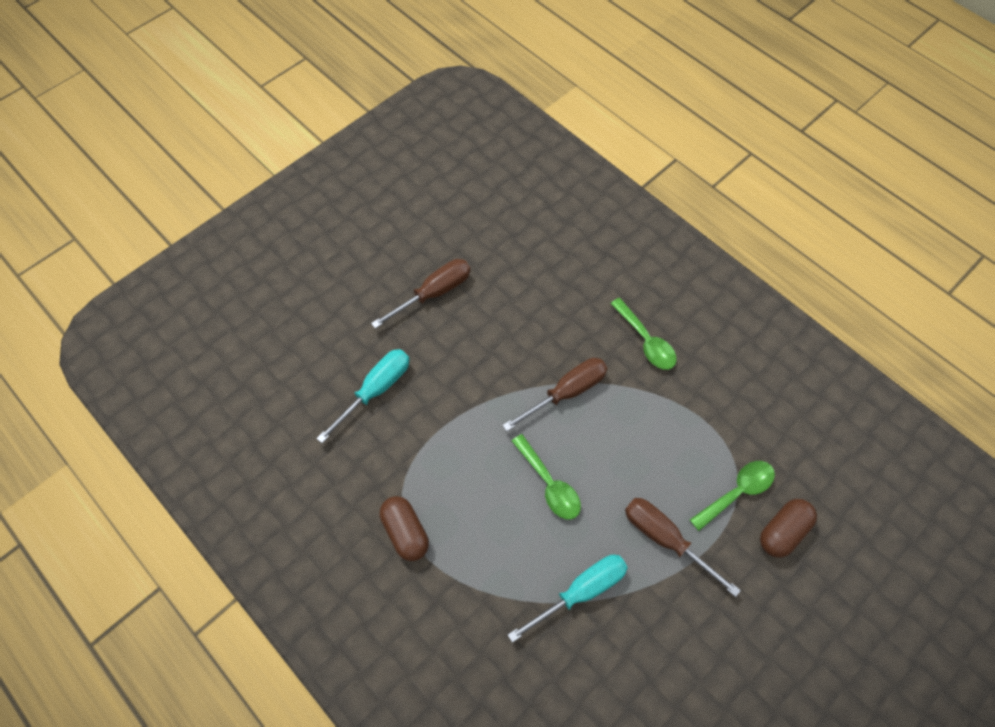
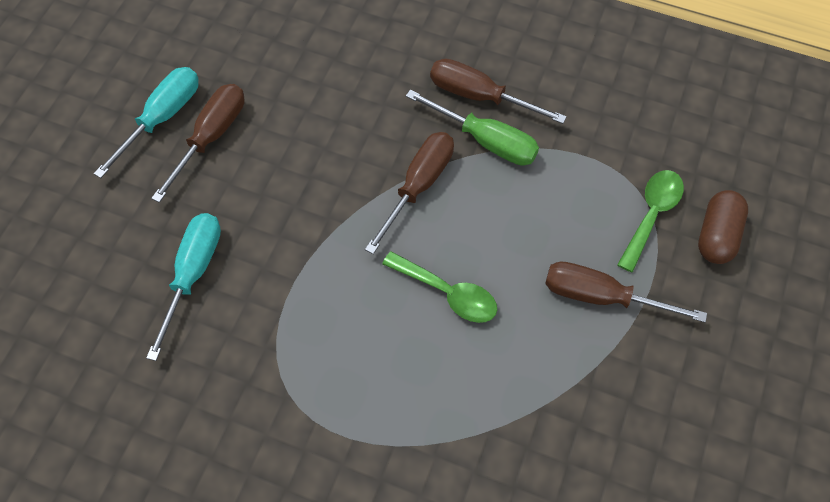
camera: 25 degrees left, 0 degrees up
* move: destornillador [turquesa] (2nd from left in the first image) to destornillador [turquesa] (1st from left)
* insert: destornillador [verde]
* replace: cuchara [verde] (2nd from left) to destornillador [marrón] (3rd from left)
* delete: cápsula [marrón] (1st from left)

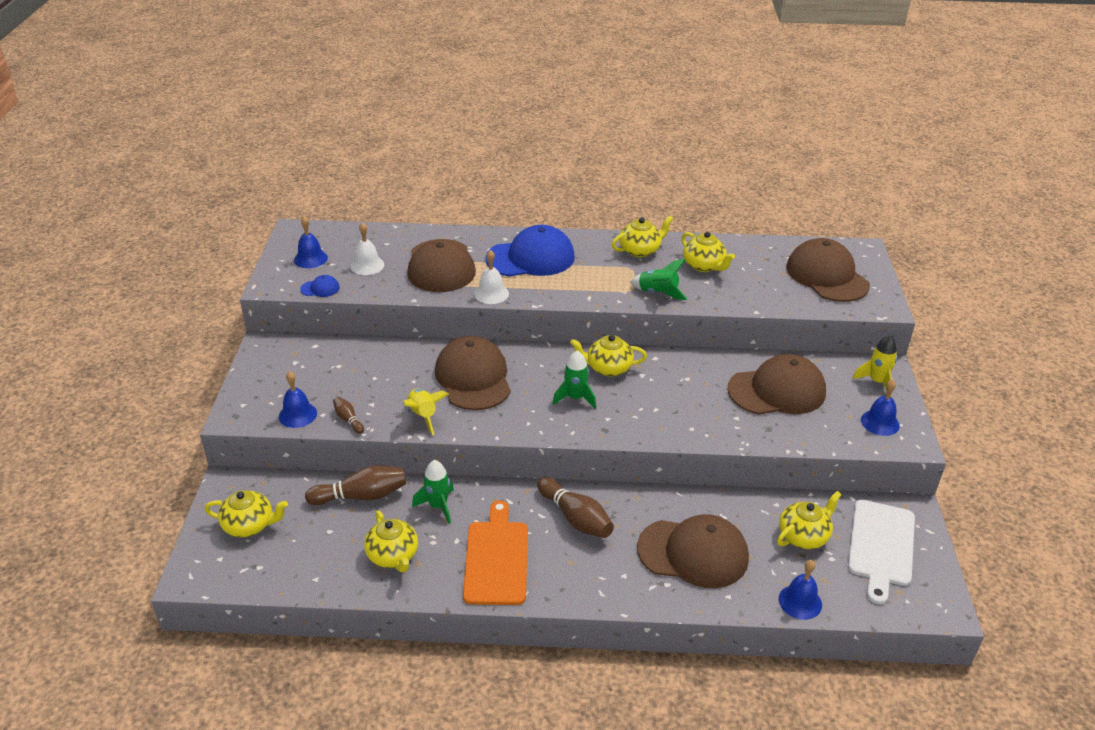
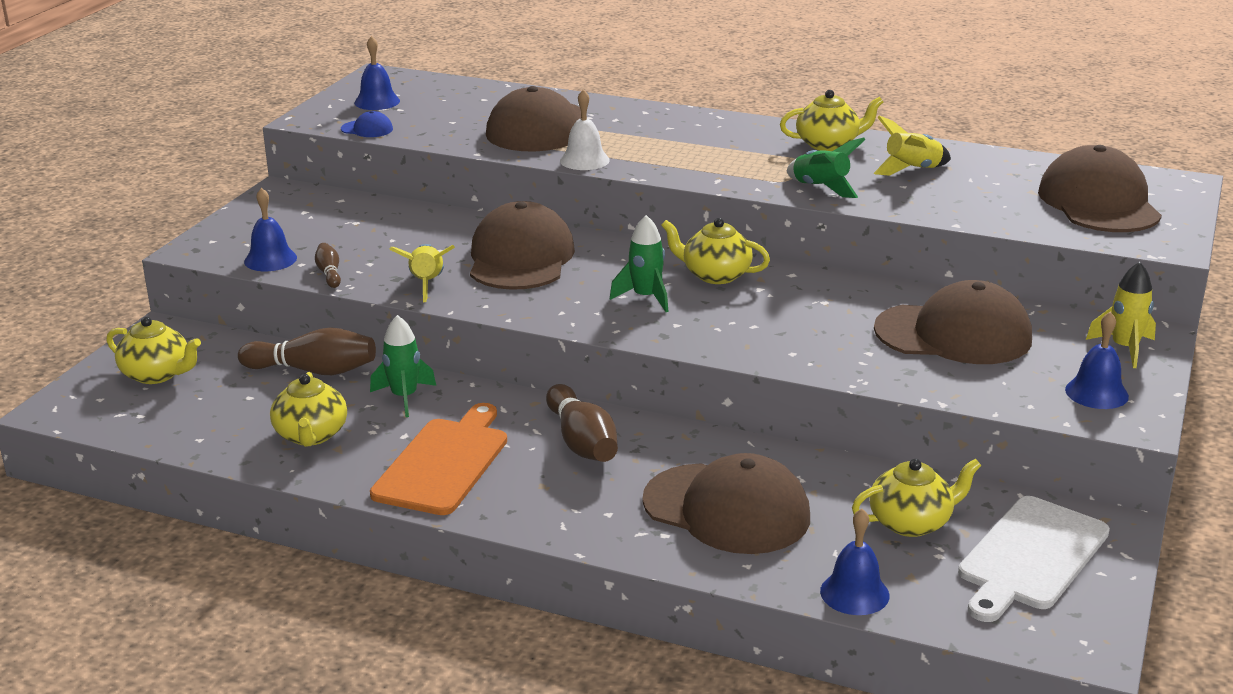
camera: 20 degrees right, 10 degrees down
* replace: tetera [amarillo] (5th from left) to cohete [amarillo] (2nd from left)
* delete: campana [blanco] (1st from left)
* delete: gorra [azul] (2nd from left)

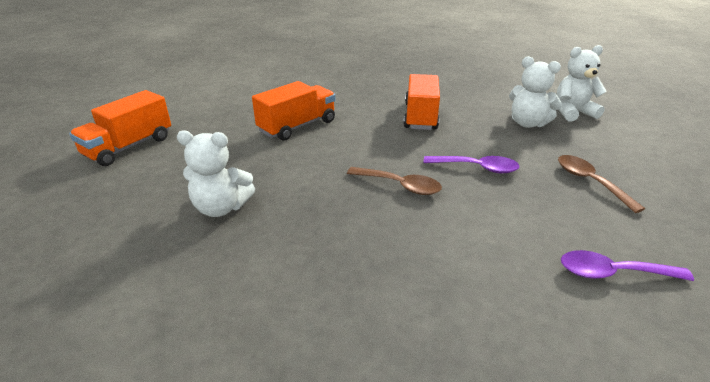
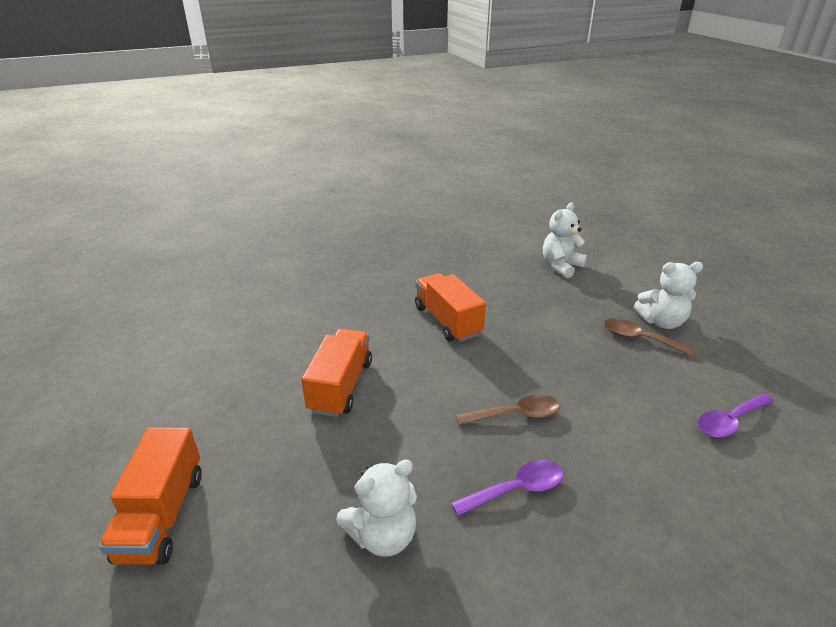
camera: 35 degrees left, 0 degrees up
* move: cuchara [morado] (1st from left)
* move: osito [blanco] (2nd from left in the first image) to osito [blanco] (3rd from left)

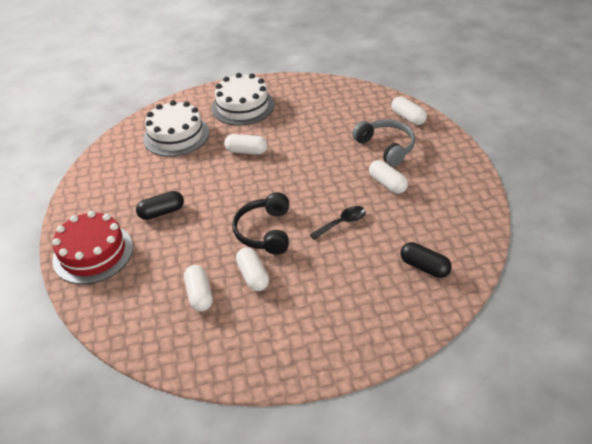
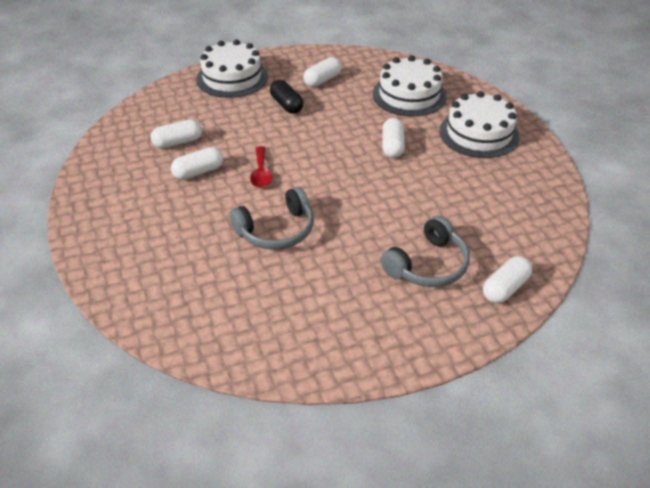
camera: 80 degrees right, 0 degrees up
* recolor: tarta [rojo] to tarta [blanco] (1st from left)
* replace: cuchara [negro] to auriculares [gris] (1st from left)
* replace: auriculares [negro] to cuchara [rojo]
* move: cápsula [blanco] (4th from left in the first image) to cápsula [blanco] (3rd from left)
* delete: cápsula [negro] (2nd from left)

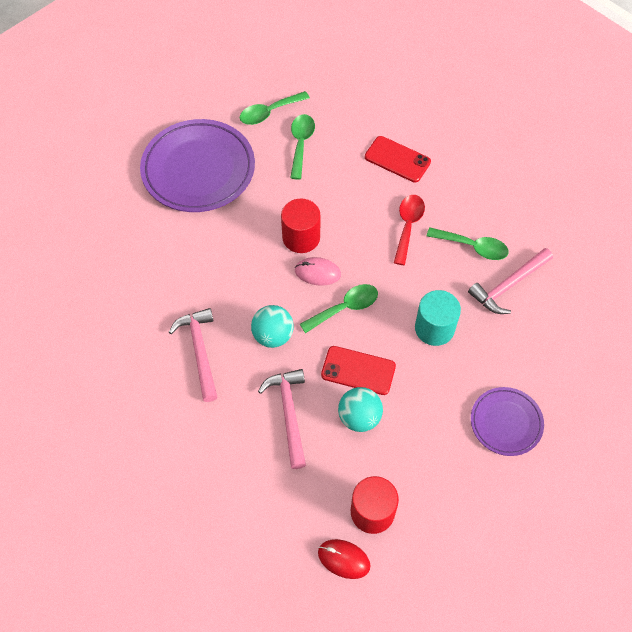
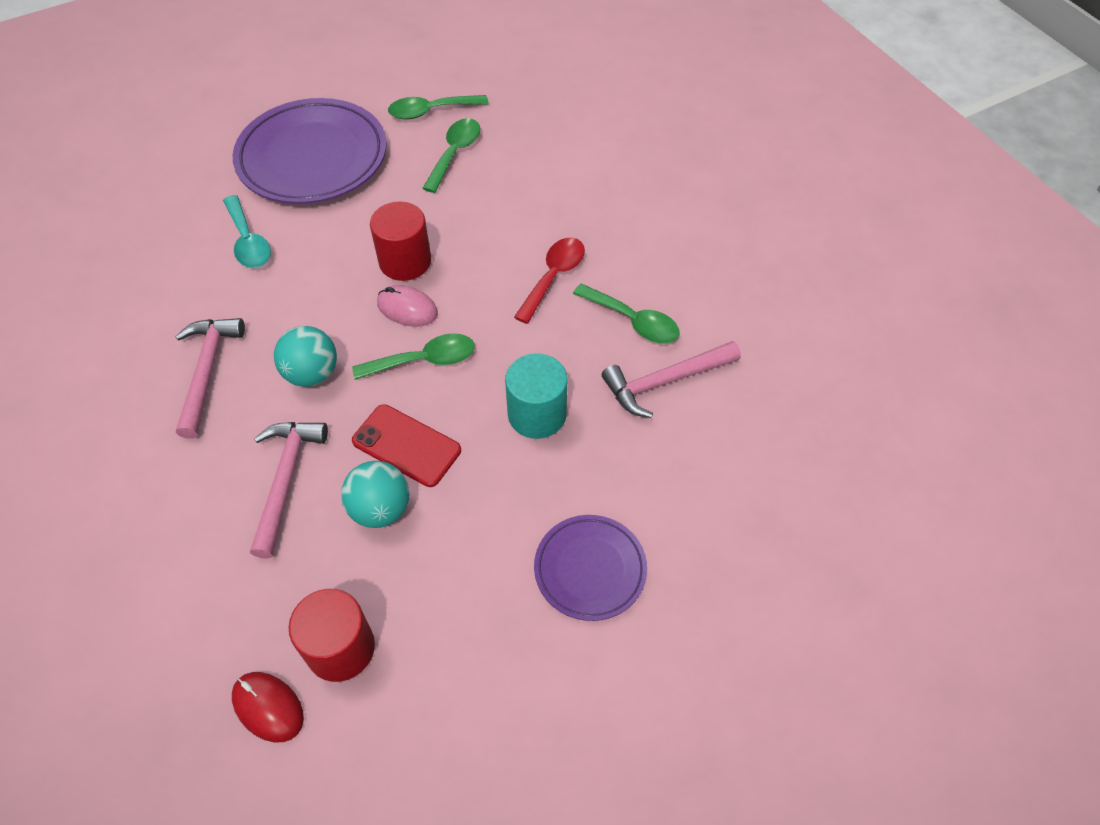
camera: 15 degrees right, 5 degrees down
* insert: cuchara [turquesa]
* delete: móvil [rojo] (2nd from left)

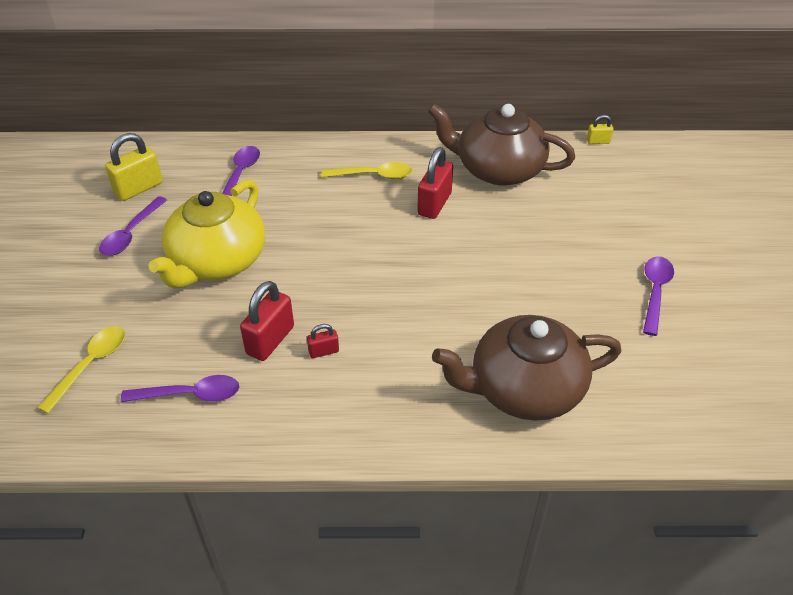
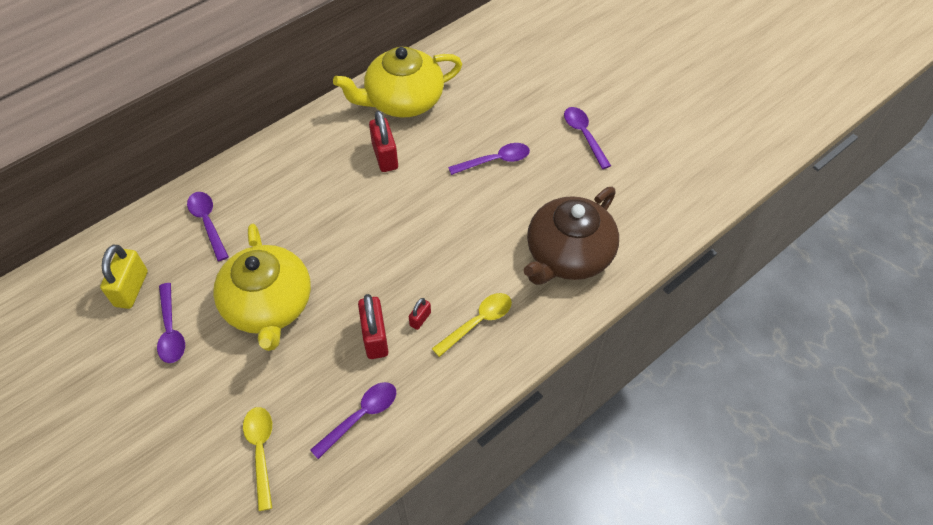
camera: 40 degrees left, 10 degrees up
* recolor: tetera [marrón] (1st from left) to tetera [amarillo] (2nd from left)
* move: cuchara [amarillo] (2nd from left)
* insert: cuchara [morado] (4th from left)
* delete: candado [amarillo] (2nd from left)

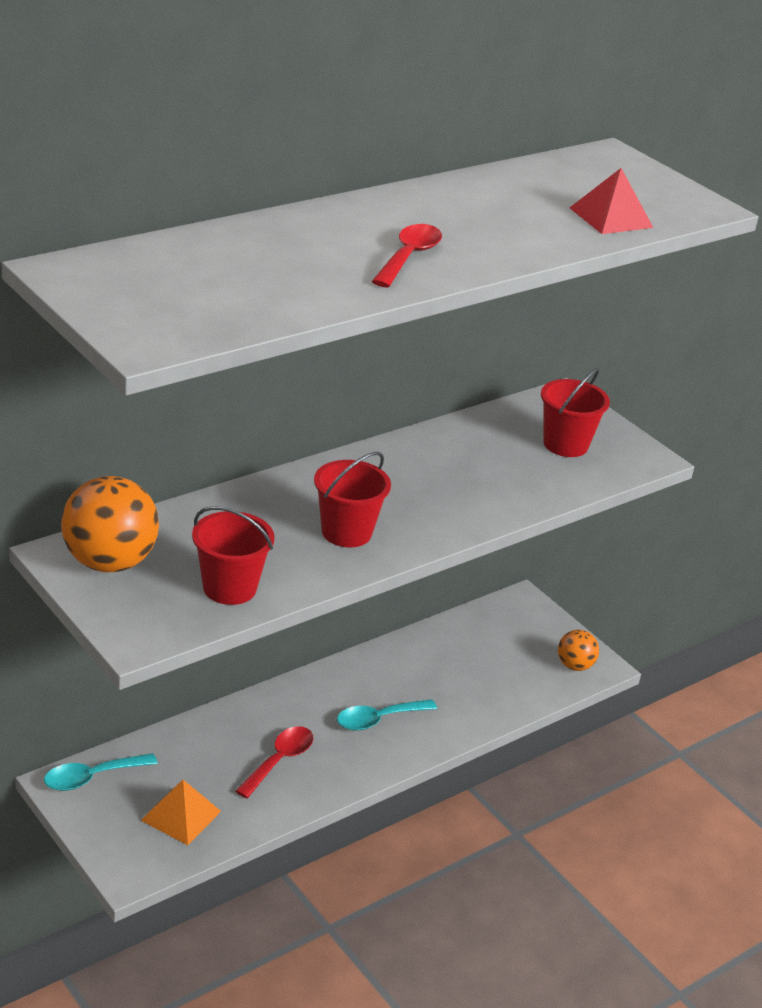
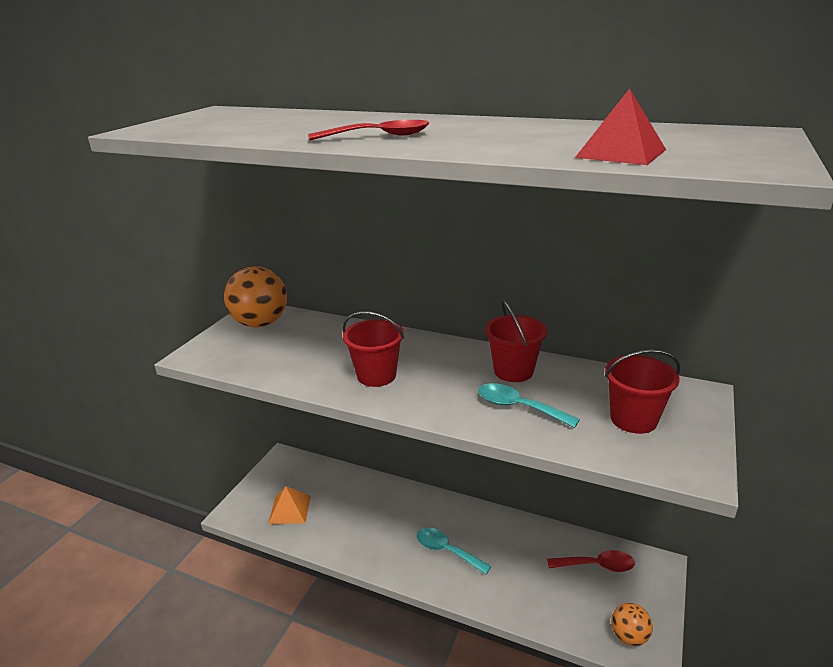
camera: 65 degrees right, 5 degrees down
* move: cuchara [turquesa] (1st from left in the first image) to cuchara [turquesa] (2nd from left)
* move: balde [rojo] (1st from left in the first image) to balde [rojo] (2nd from left)
* move: cuchara [rojo] (1st from left in the first image) to cuchara [rojo] (2nd from left)

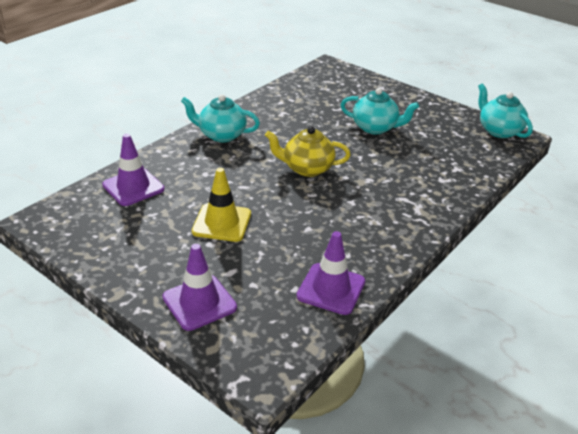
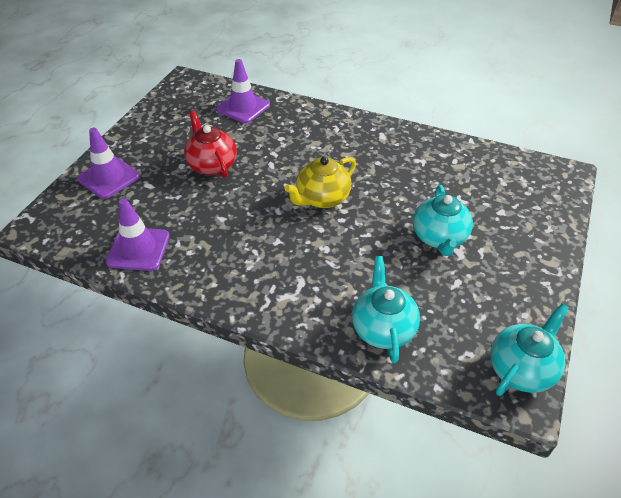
camera: 75 degrees right, 10 degrees up
* replace: cono de tráfico [amarillo] to tetera [rojo]
* rotate: tetera [amarillo] 120 degrees counterclockwise
* move: tetera [turquesa] (1st from left)

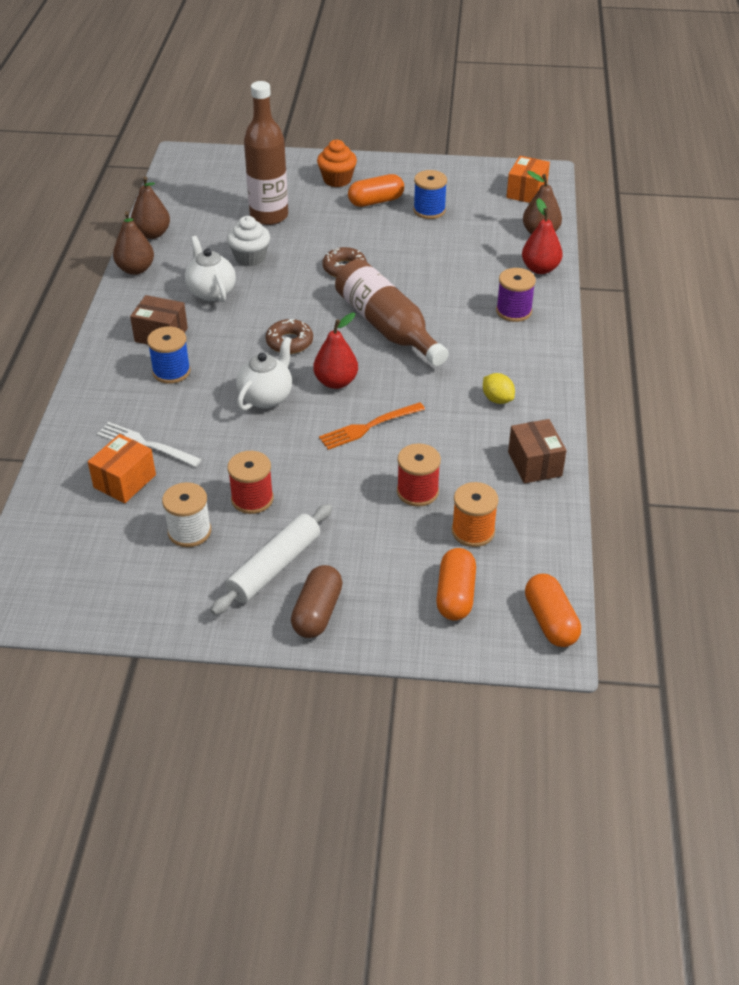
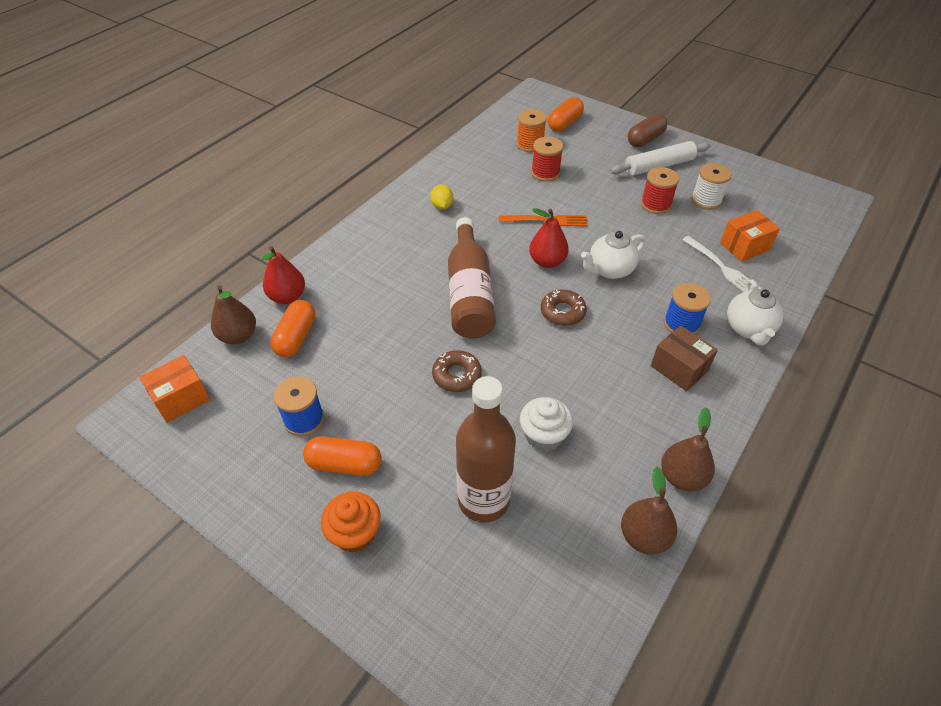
camera: 150 degrees left, 5 degrees up
* move: cápsula [naranja] (3rd from left in the first image) to cápsula [naranja] (1st from left)
* move: tetera [blanco] (1st from left in the first image) to tetera [blanco] (2nd from left)
* delete: carrete [morado]
* delete: caja [marrón] (2nd from left)

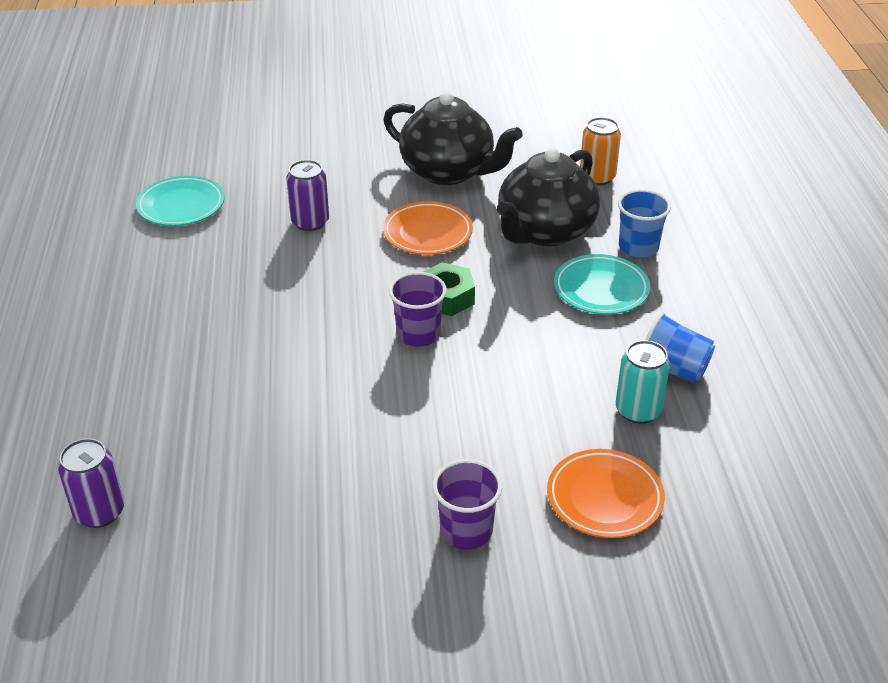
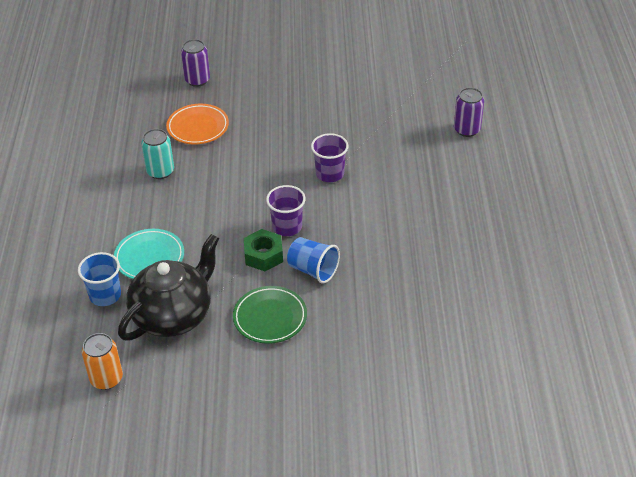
camera: 175 degrees left, 5 degrees up
* move: lata [morado] (2nd from left in the first image) to lata [morado] (1st from left)
* recolor: plato [naranja] (1st from left) to plato [verde]
* move: vaso [azul] (2nd from left)
* move: vaso [morado] (2nd from left)
* delete: plato [turquesa] (1st from left)
* delete: tetera [negro] (1st from left)

